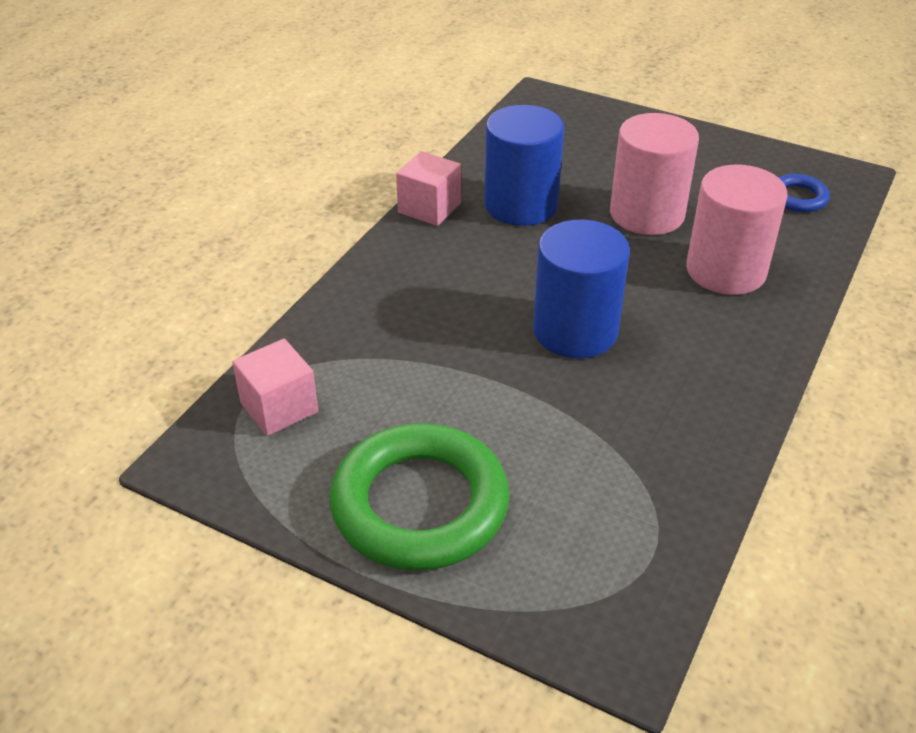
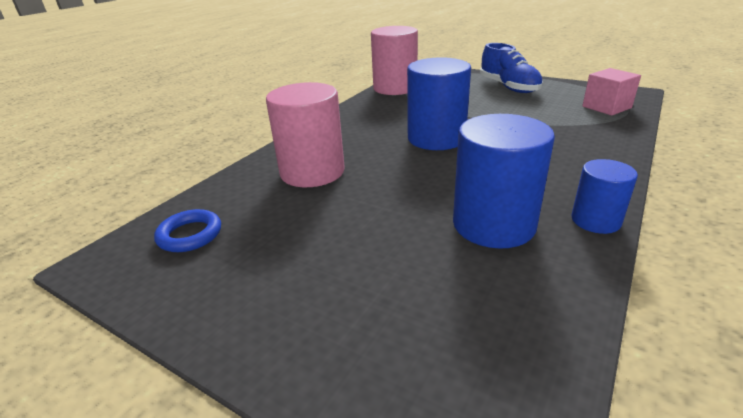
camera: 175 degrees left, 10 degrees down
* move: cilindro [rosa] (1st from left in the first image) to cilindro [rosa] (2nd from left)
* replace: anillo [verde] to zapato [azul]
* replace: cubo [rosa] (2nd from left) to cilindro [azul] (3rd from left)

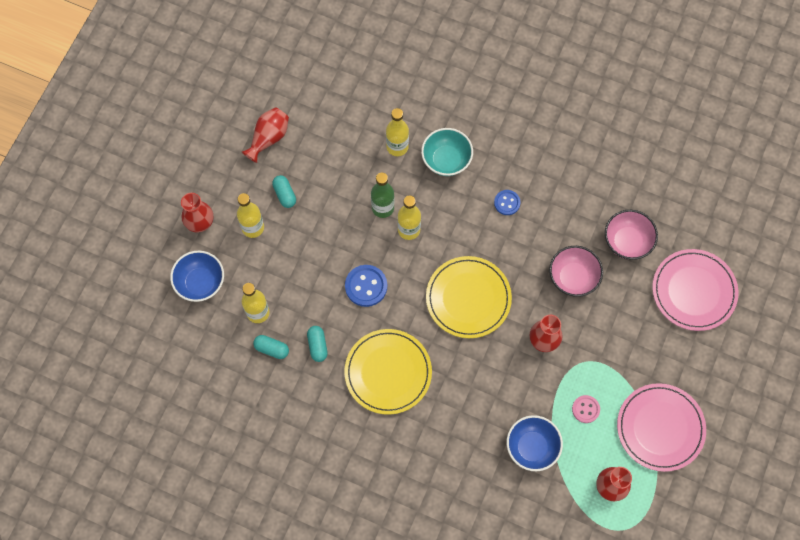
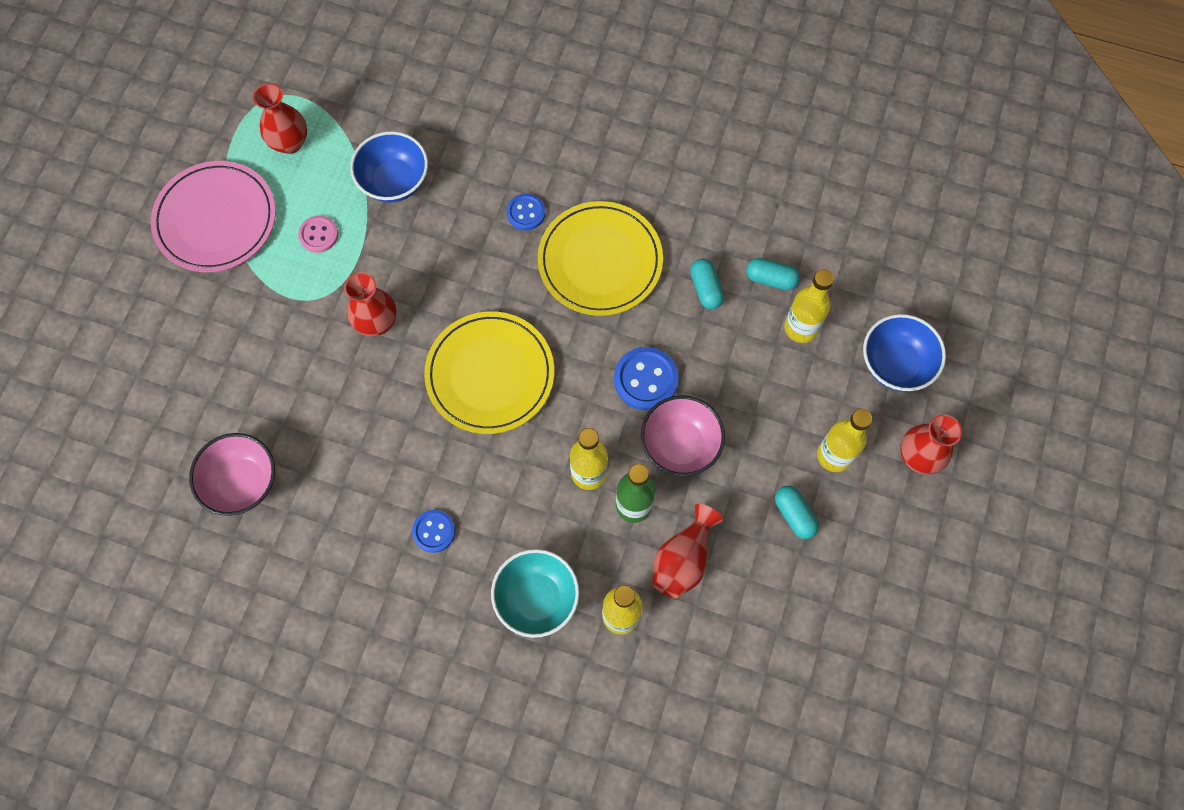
camera: 175 degrees right, 0 degrees up
* insert: botón [azul] (2nd from left)
* move: cuenco [rosa] (1st from left in the first image) to cuenco [rosa] (2nd from left)
* move: florero [rojo] (2nd from left in the first image) to florero [rojo] (3rd from left)
* delete: plato [rosa] (2nd from left)

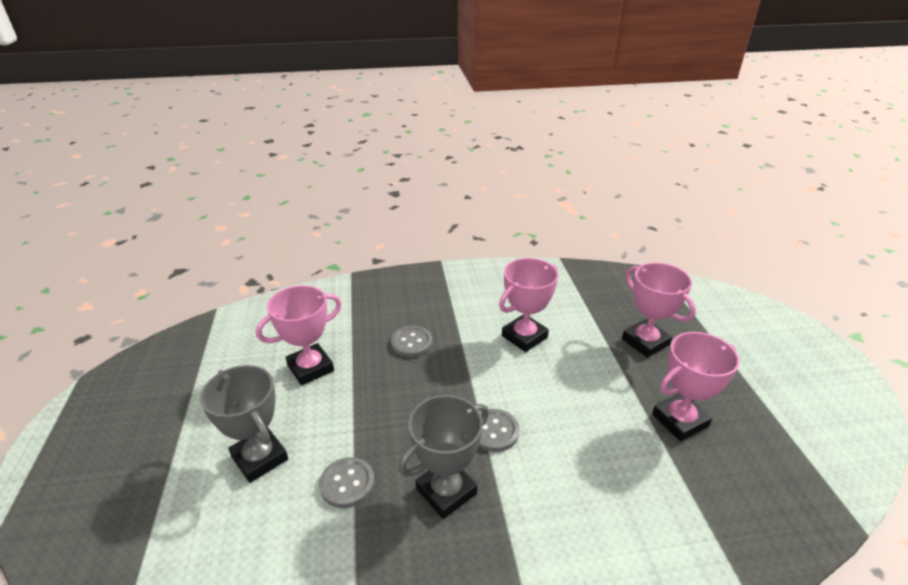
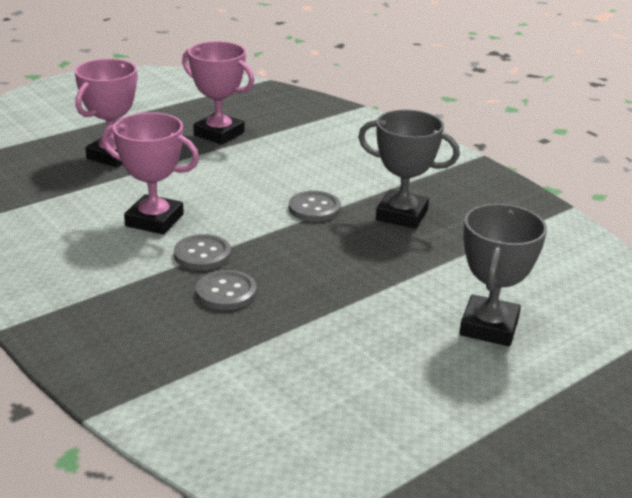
camera: 120 degrees left, 5 degrees down
* move: botón [gris] (1st from left)
* delete: trofeo [rosa] (1st from left)

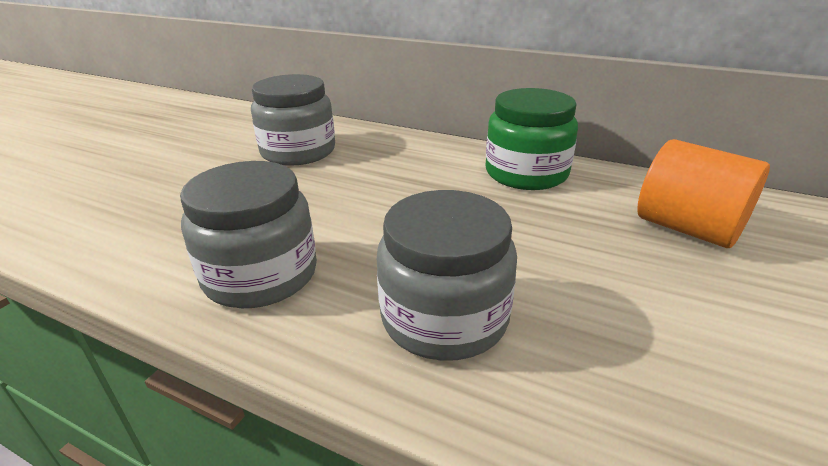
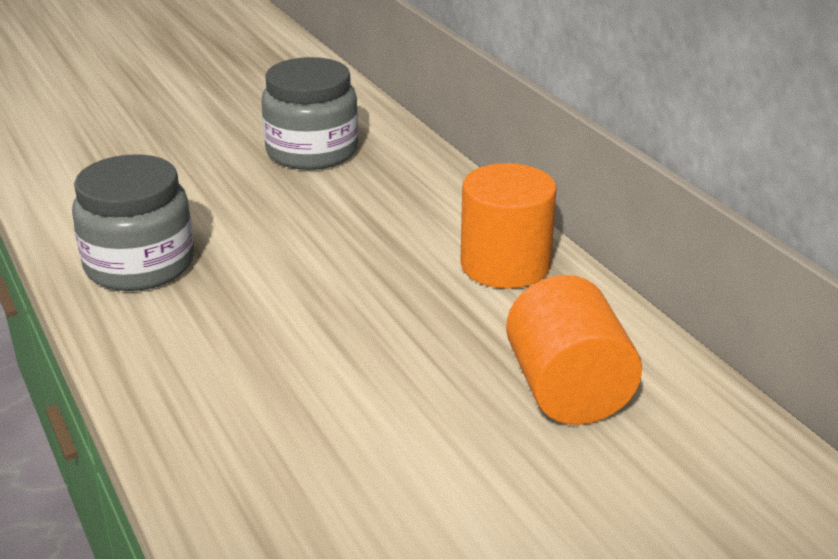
camera: 35 degrees right, 0 degrees up
* replace: tarro [verde] to cilindro [naranja] (1st from left)
* delete: tarro [gris] (3rd from left)

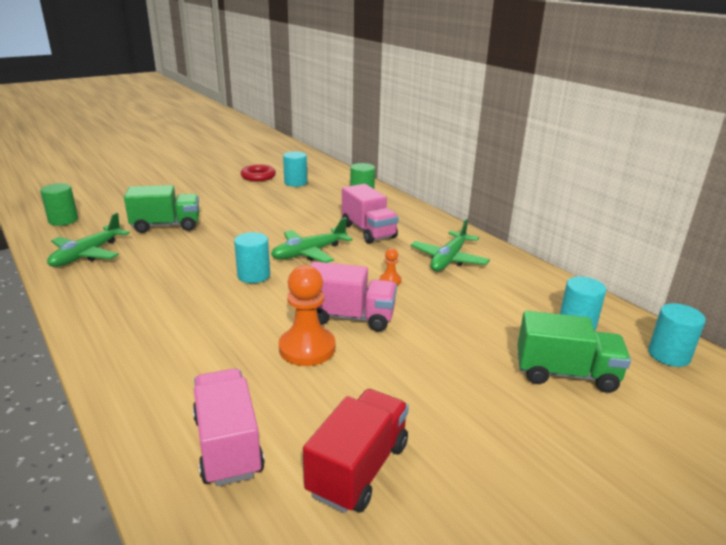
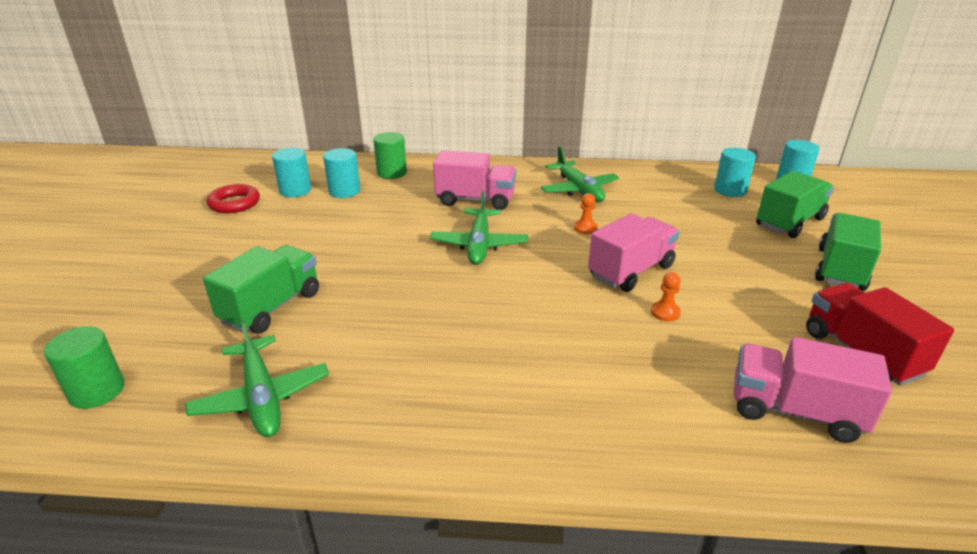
camera: 50 degrees left, 5 degrees up
* move: cilindro [turquesa] (1st from left in the first image) to cilindro [turquesa] (2nd from left)
* resize: peón [naranja] (1st from left in the first image) x0.47
* insert: camión [verde] (3rd from left)

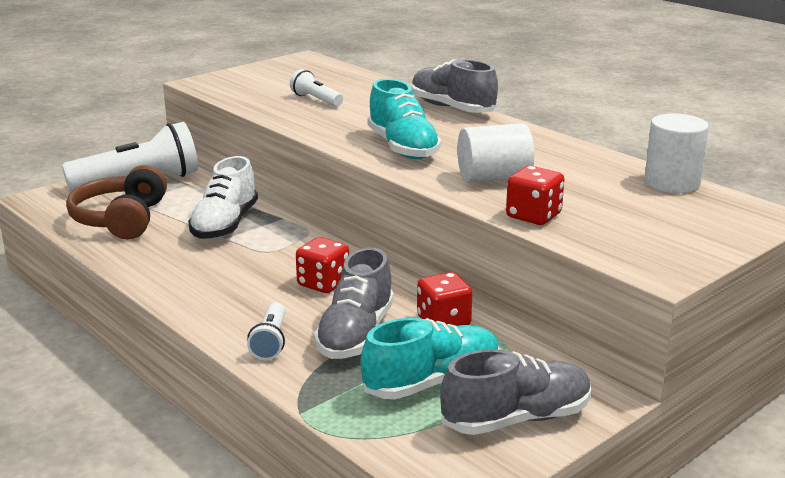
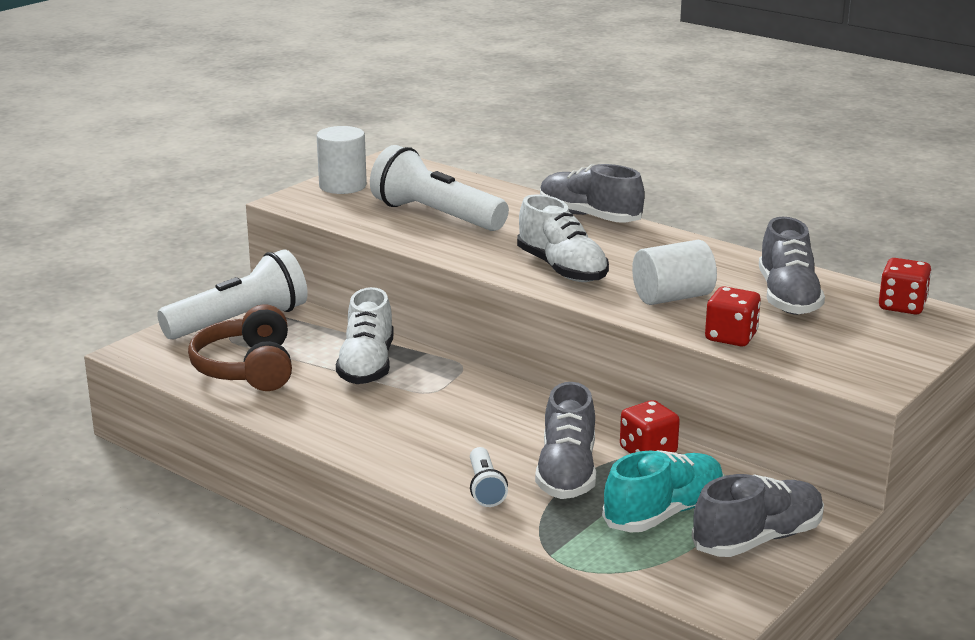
camera: 10 degrees left, 0 degrees up
* move: cilindro [blanco] (2nd from left in the first image) to cilindro [blanco] (1st from left)
* resize: lámpara de mano [blanco] (3rd from left in the first image) x2.08
* recolor: zapato [turquesa] (1st from left) to zapato [blanco] (2nd from left)
* insert: zapato [gris] (4th from left)
* move: dado [rojo] (1st from left in the first image) to dado [rojo] (3rd from left)

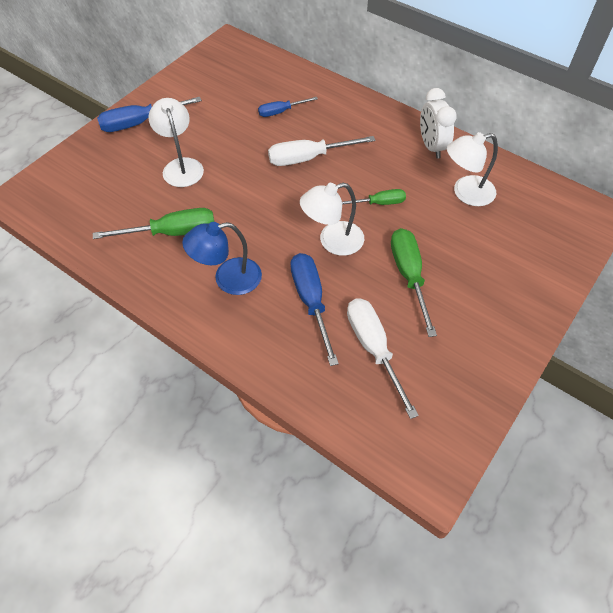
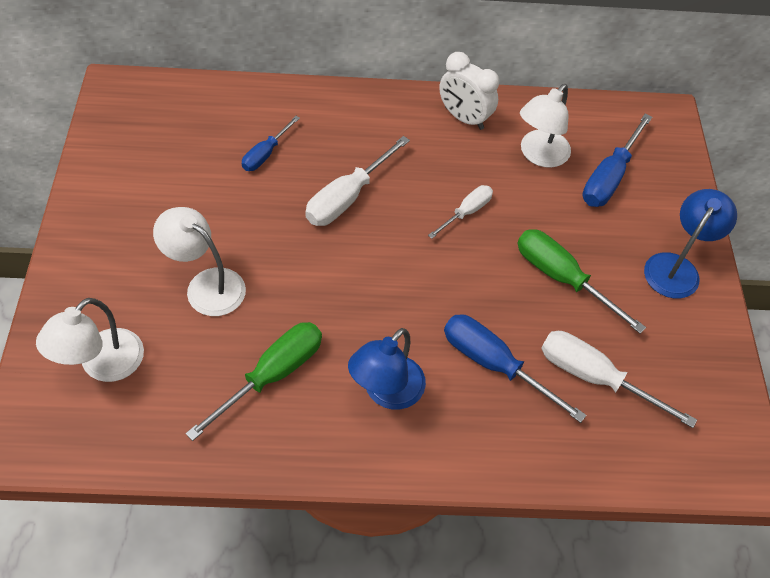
camera: 40 degrees left, 0 degrees up
* move: lámpara [blanco] (2nd from left in the first image) to lámpara [blanco] (1st from left)
* recolor: destornillador [verde] (2nd from left) to destornillador [blanco] (2nd from left)
* move: destornillador [azul] (1st from left in the first image) to destornillador [azul] (3rd from left)
* insert: lámpara [azul] (2nd from left)

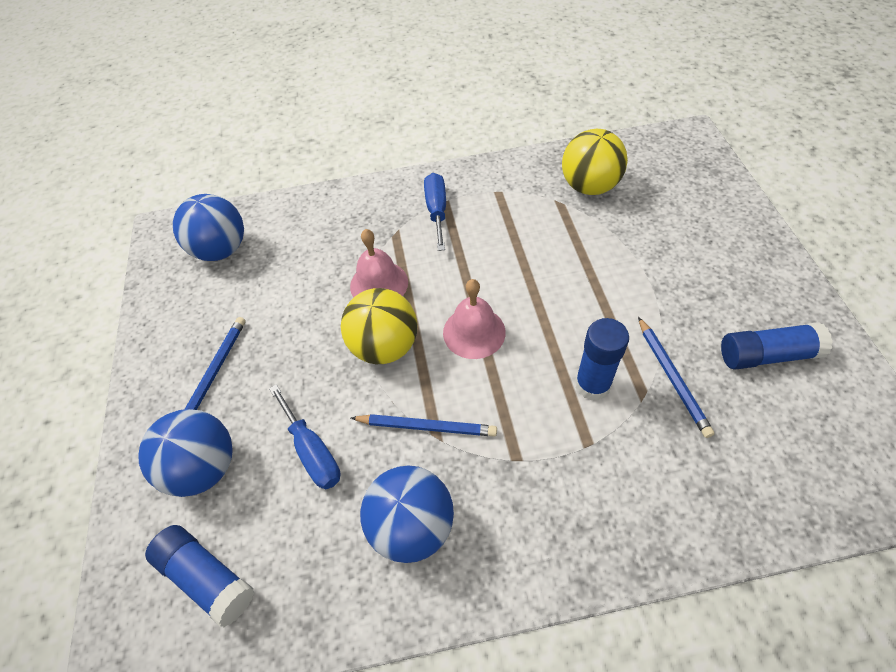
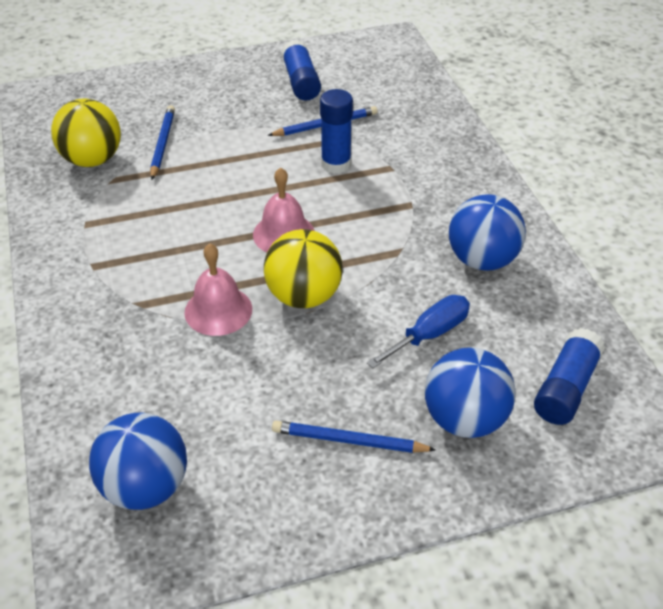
camera: 100 degrees left, 10 degrees down
* move: lápiz [azul] (2nd from left in the first image) to lápiz [azul] (1st from left)
* delete: destornillador [azul] (2nd from left)

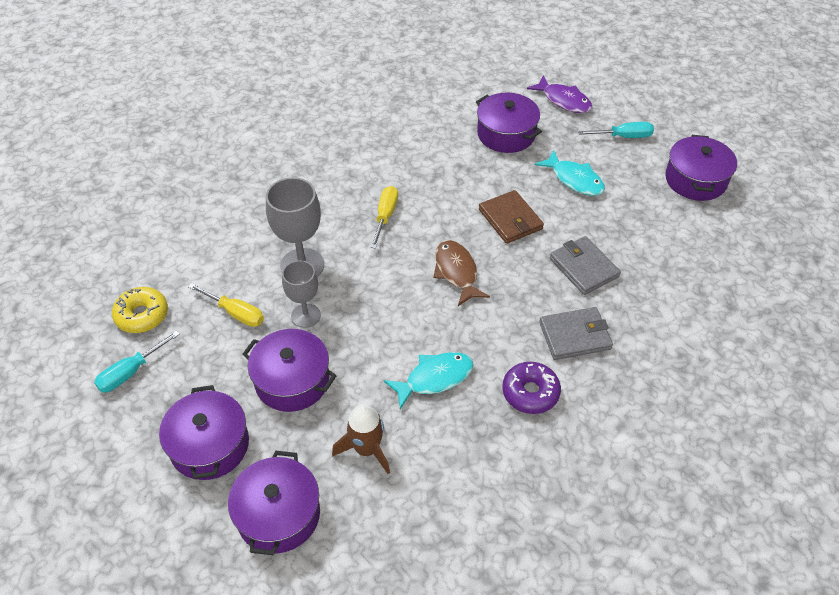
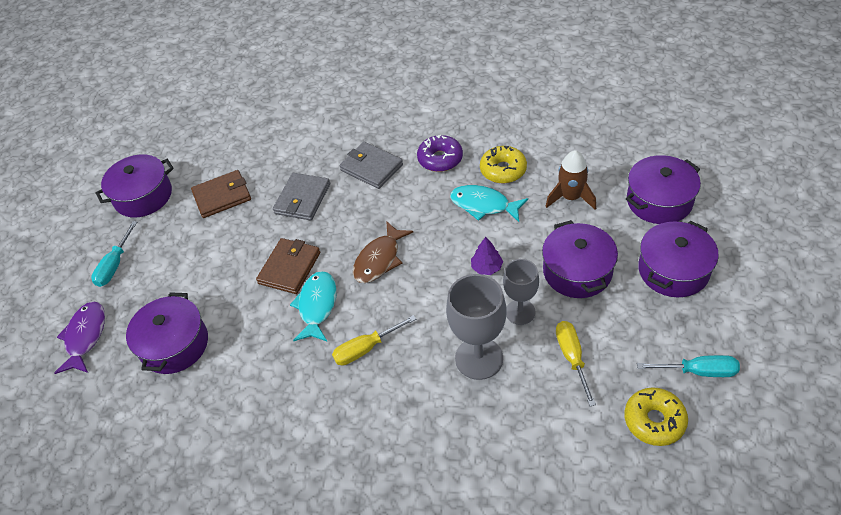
camera: 125 degrees left, 0 degrees up
* rotate: destornillador [turquesa] (2nd from left in the first image) 120 degrees counterclockwise
* insert: cartera [marrón] (1st from left)
* move: pez [turquesa] (2nd from left in the first image) to pez [turquesa] (1st from left)
* insert: árbol [morado]
* insert: rosquilla [amarillo] (1st from left)

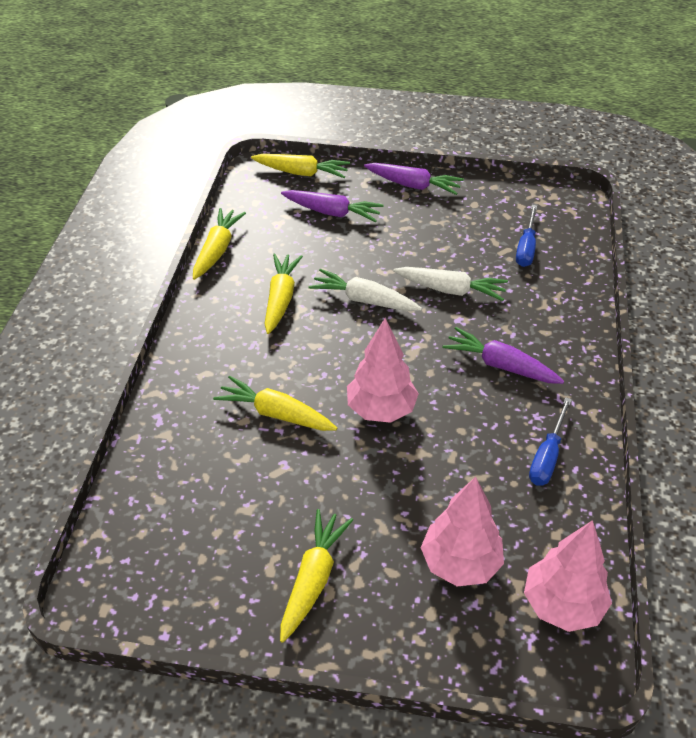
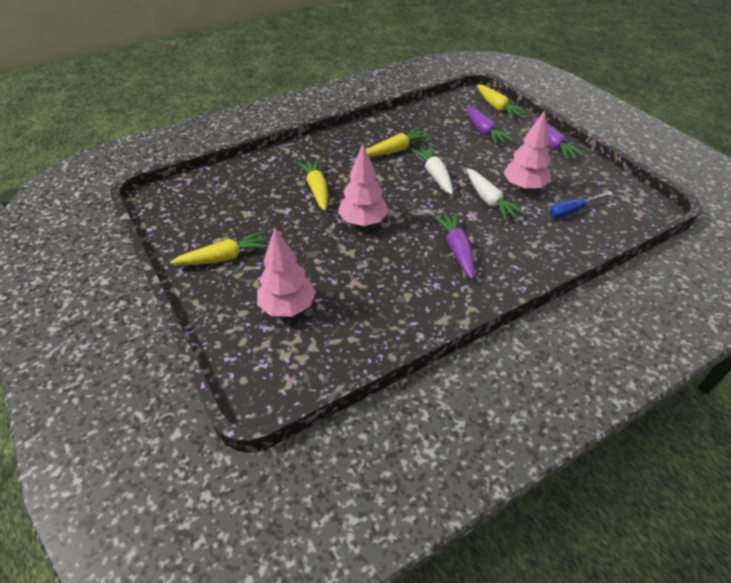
camera: 50 degrees right, 0 degrees up
* move: árbol [rosa] (3rd from left)
* delete: zanahoria [amarillo] (1st from left)
* delete: destornillador [azul] (2nd from left)

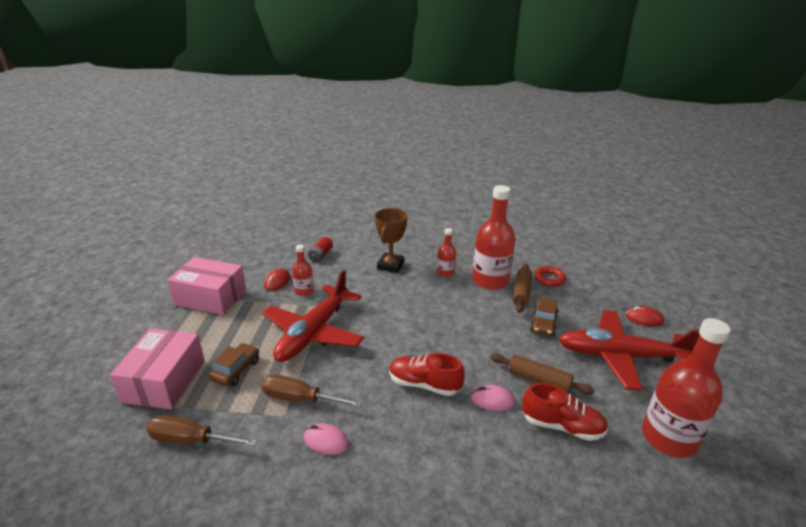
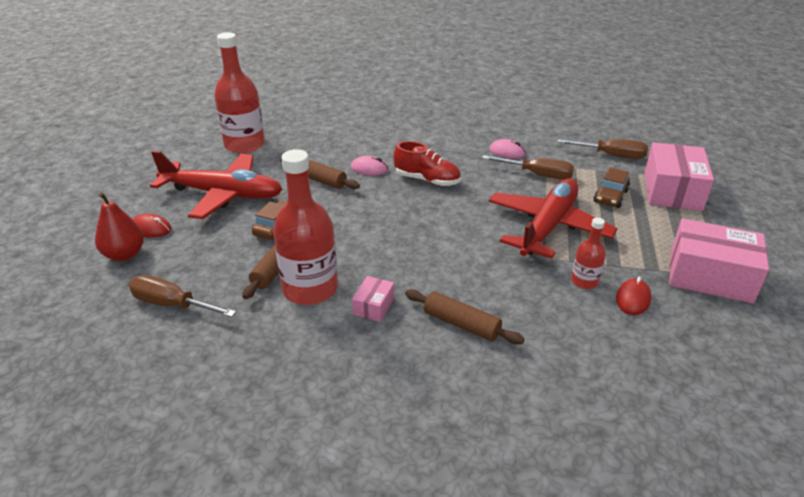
camera: 175 degrees left, 5 degrees up
* insert: pera [rojo]
* insert: destornillador [marrón] (1st from left)
* replace: botella [rojo] (2nd from left) to caja [rosa] (1st from left)
* replace: trofeo [marrón] to rodillo [marrón] (3rd from left)
* delete: pila [rojo]
* delete: zapato [rojo] (2nd from left)
* delete: anillo [rojo]

